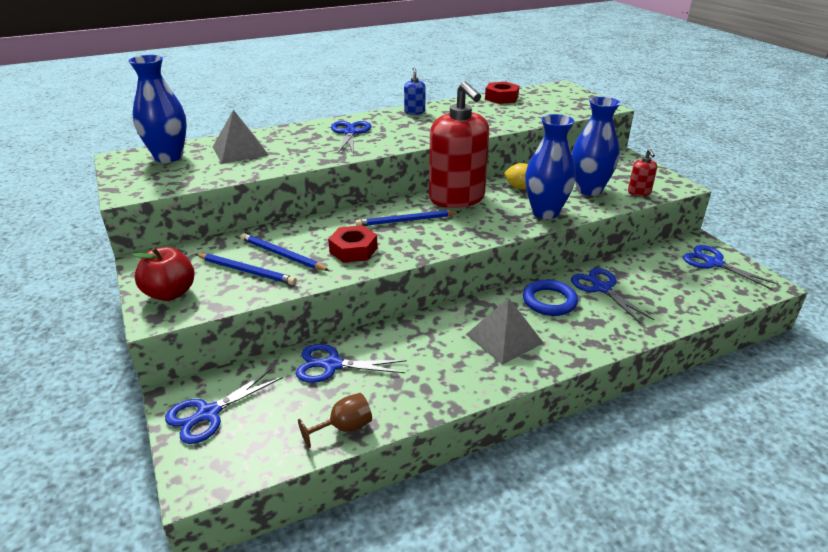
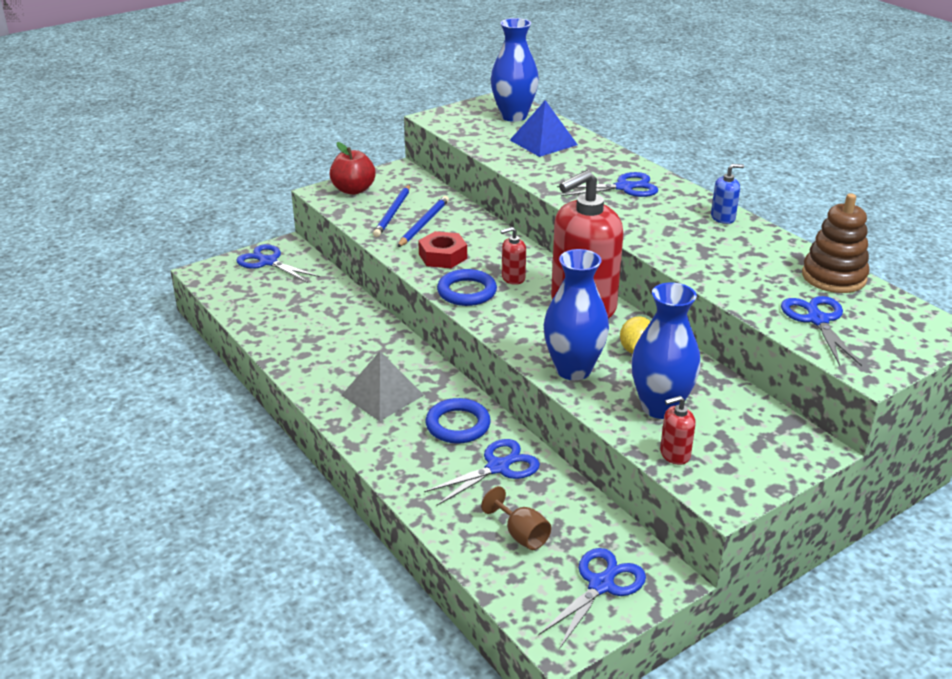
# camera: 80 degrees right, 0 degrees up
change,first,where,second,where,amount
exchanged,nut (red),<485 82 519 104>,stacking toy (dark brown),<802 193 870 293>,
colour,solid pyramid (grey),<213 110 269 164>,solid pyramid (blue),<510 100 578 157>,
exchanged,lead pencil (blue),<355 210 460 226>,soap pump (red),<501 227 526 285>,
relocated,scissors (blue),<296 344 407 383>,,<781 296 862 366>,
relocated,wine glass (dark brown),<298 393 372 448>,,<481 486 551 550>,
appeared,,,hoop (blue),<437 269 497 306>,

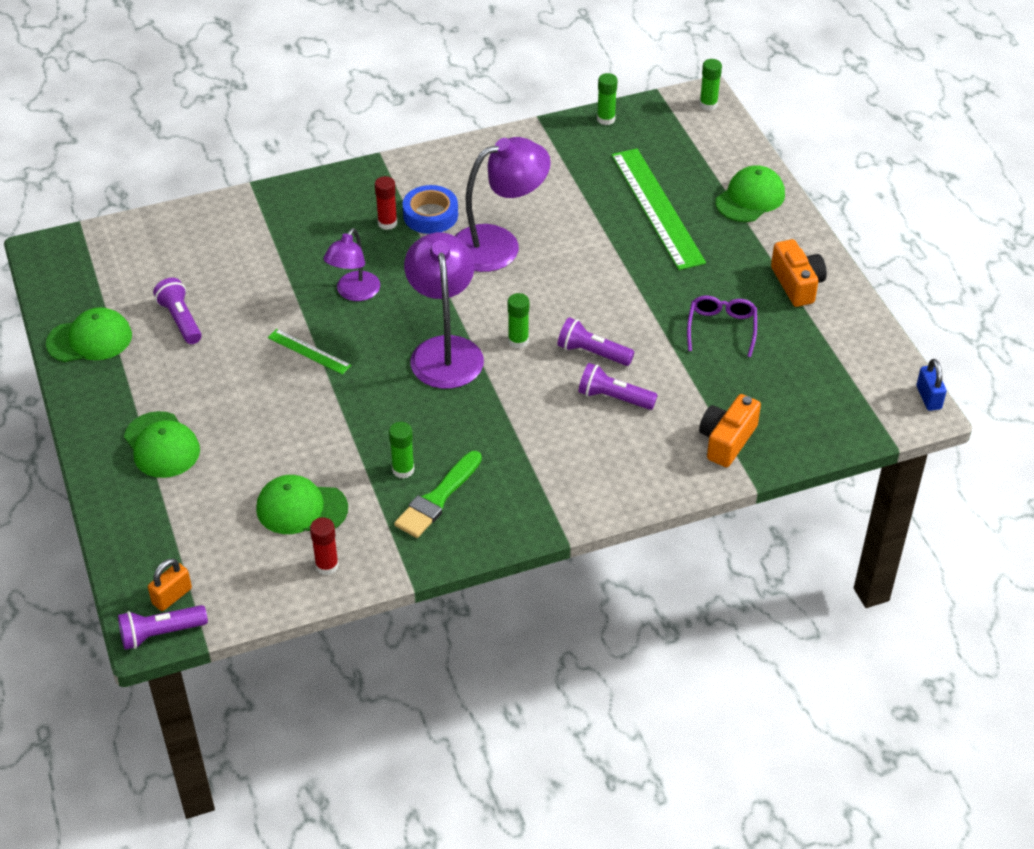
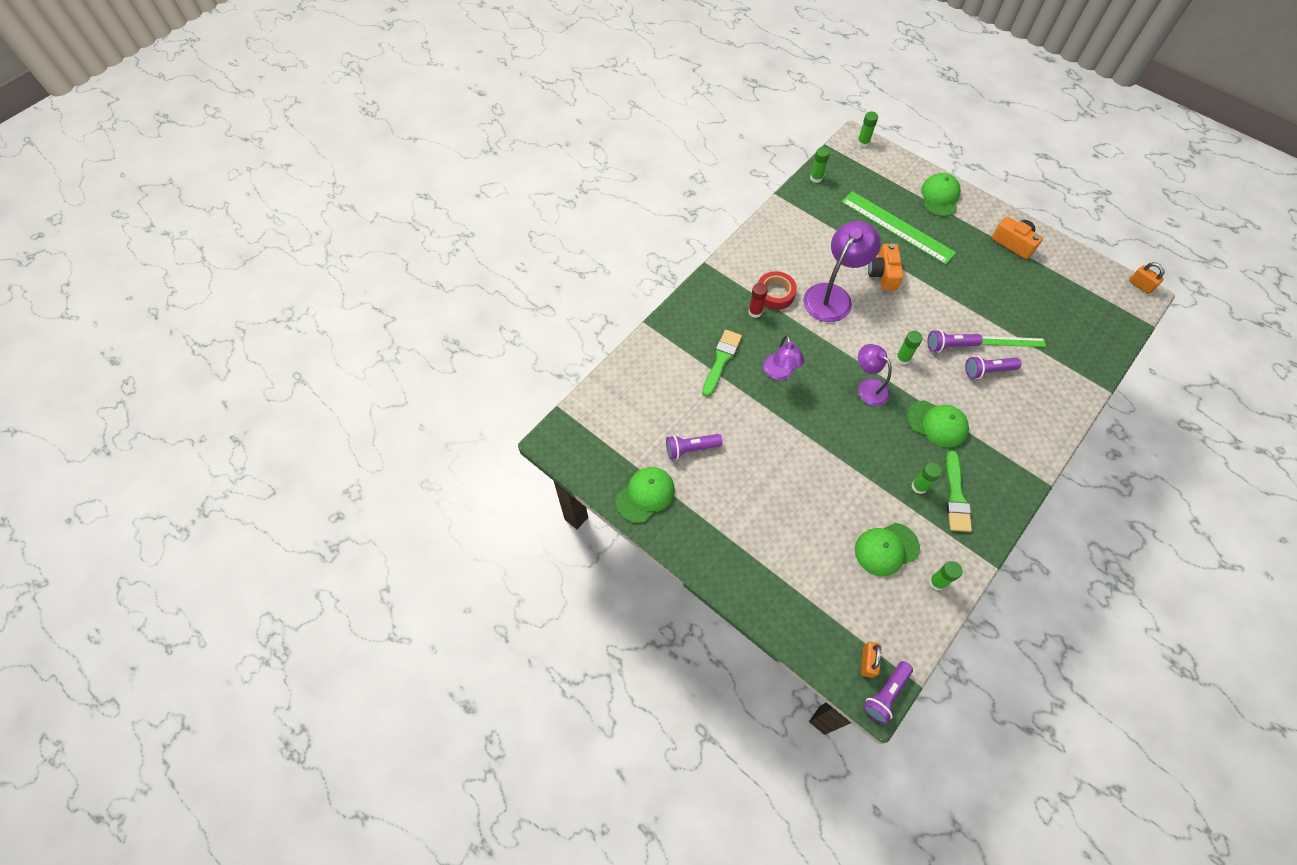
# camera: 30 degrees left, 15 degrees up
change,first,where,second,where,amount
colour,tape (blue),<402 185 458 234>,tape (red),<758 271 797 310>,
size,desk lamp (violet),<404 232 484 389>,,<858 344 892 406>,x0.61
spun,torch (violet),<153 278 202 344>,,<666 434 723 459>,45 degrees counterclockwise
missing,eyeglasses (violet),<687 296 757 357>,,,
relocated,measuring stick (emerald),<268 329 352 375>,,<981 336 1046 347>,
colour,lock (blue),<917 359 946 411>,lock (orange),<1129 262 1164 294>,
relocated,compact camera (orange),<699 394 761 467>,,<868 243 903 291>,
relocated,peaked cap (emerald),<124 411 200 478>,,<906 400 969 447>,
colour,glue stick (red),<310 517 339 575>,glue stick (emerald),<929 561 962 591>,
appeared,,,paintbrush (emerald),<702 330 742 397>,

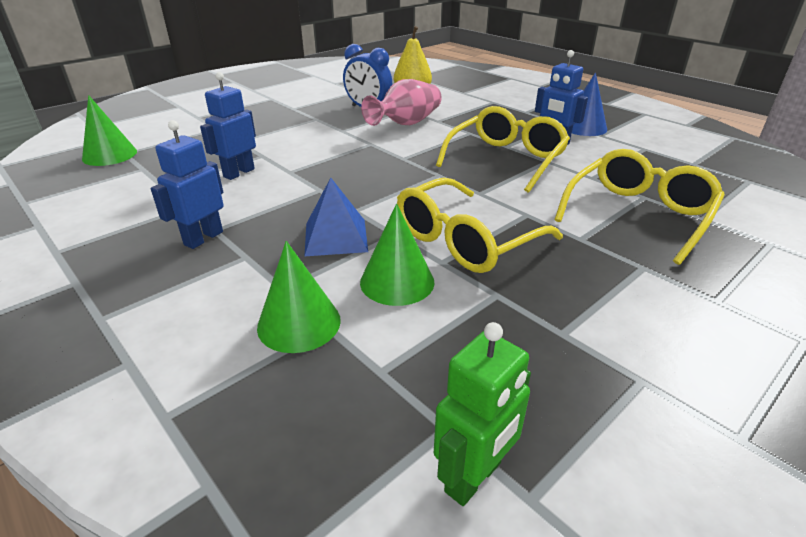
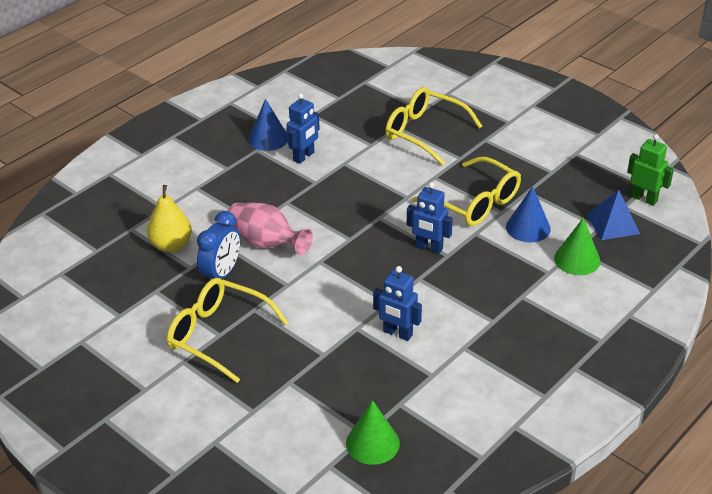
# camera: 95 degrees left, 5 degrees up
change,first,where,second,where,amount
relocated,eyeglasses (yellow),<436 106 570 193>,,<167 278 289 383>,
relocated,robot (blue),<151 120 224 249>,,<407 182 453 254>,
relocated,solid pyramid (blue),<305 177 368 256>,,<587 190 640 240>,
colour,cone shape (emerald),<360 203 435 306>,cone shape (blue),<506 186 551 243>,

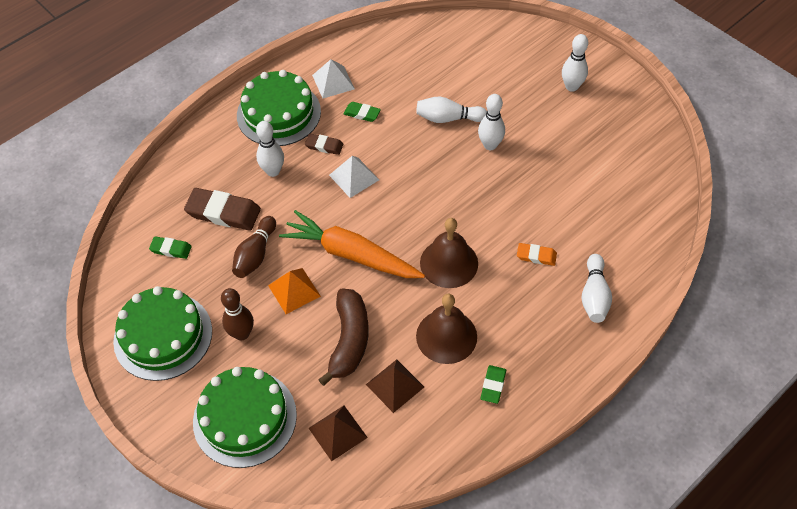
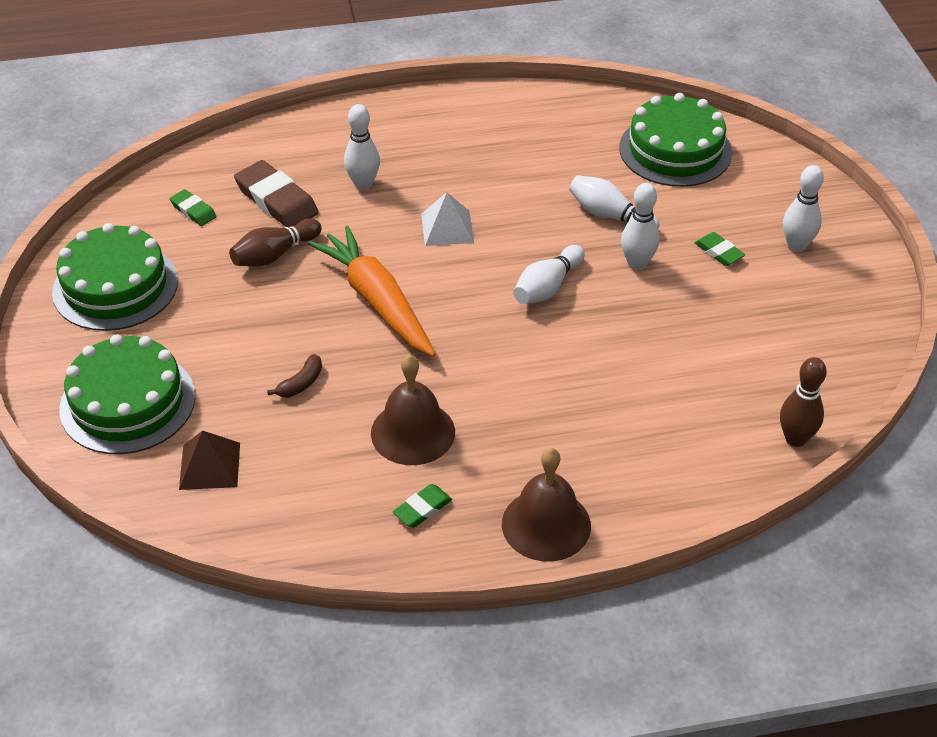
# camera: 30 degrees right, 10 degrees down
change,first,where,second,where,amount
missing,solid pyramid (white),<312 59 355 98>,,,
relocated,layer cake (emerald),<237 70 321 146>,,<619 93 732 187>,
relocated,gum eraser (emerald),<344 102 381 122>,,<695 232 745 266>,
missing,gum eraser (dark brown),<305 133 343 155>,,,
relocated,hand bell (dark brown),<420 218 478 288>,,<502 448 591 562>,
missing,gum eraser (orange),<517 243 557 266>,,,
relocated,tenpin (white),<581 254 612 323>,,<514 245 585 304>,
missing,solid pyramid (orange),<268 268 321 314>,,,
relocated,tenpin (dark brown),<221 288 254 340>,,<780 357 827 447>,
size,banana (dark brown),<318 288 369 386>,,<267 354 322 397>,x0.48
missing,solid pyramid (dark brown),<366 359 424 413>,,,

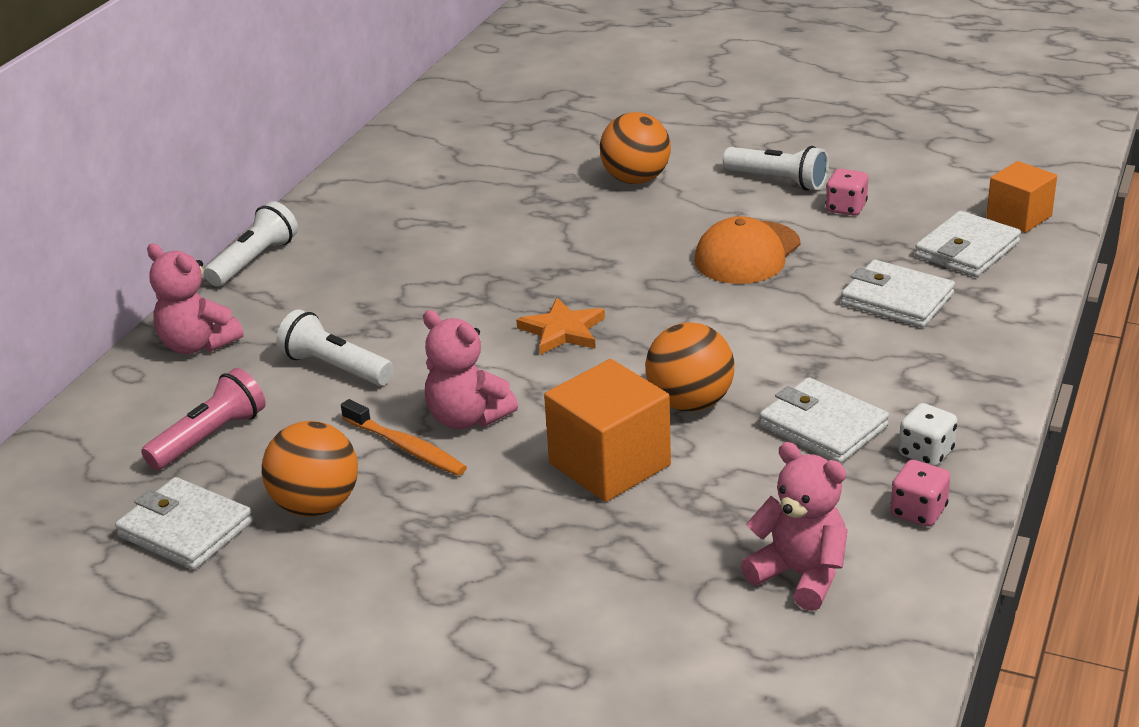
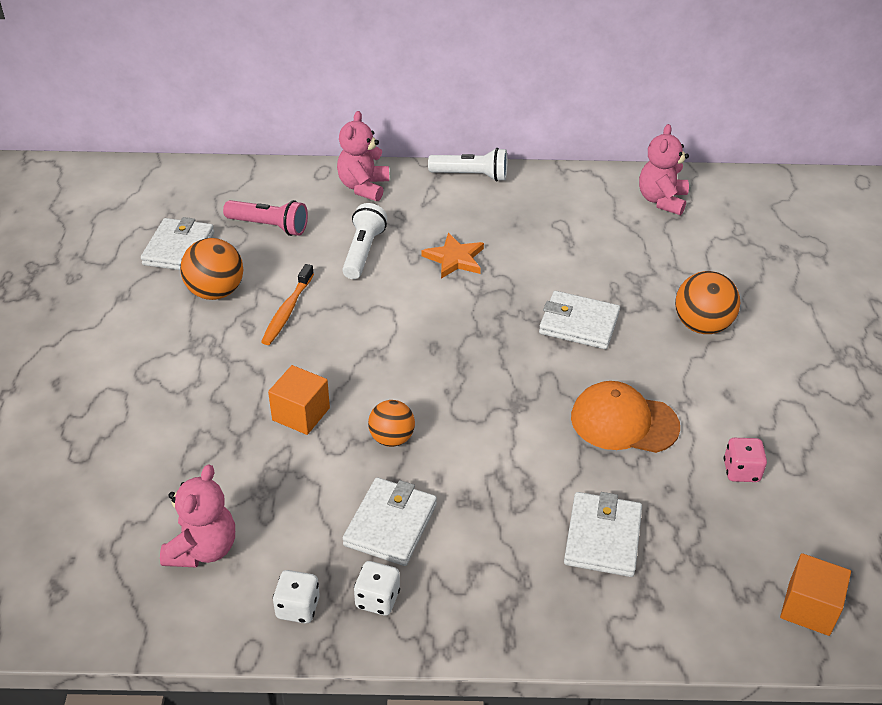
# camera: 65 degrees right, 10 degrees up
change,first,where,second,where,amount
missing,torch (white),<723 146 829 191>,,,
relocated,wallet (white),<915 211 1021 277>,,<539 291 620 349>,
relocated,star shape (orange),<516 298 605 355>,,<422 233 484 279>,
relocated,stuffed bear (pink),<423 310 518 429>,,<639 124 689 215>,
size,play ball (orange),<645 322 734 412>,,<368 400 415 447>,x0.67
size,block (orange),<544 359 671 502>,,<268 365 330 435>,x0.65
colour,die (pink),<891 460 950 527>,die (white),<273 570 320 623>,

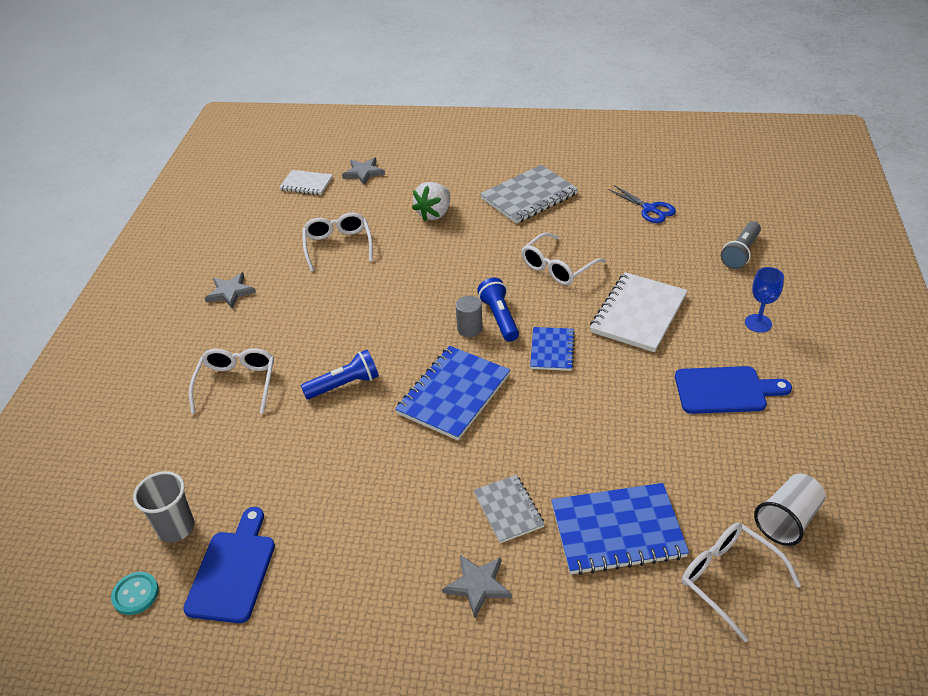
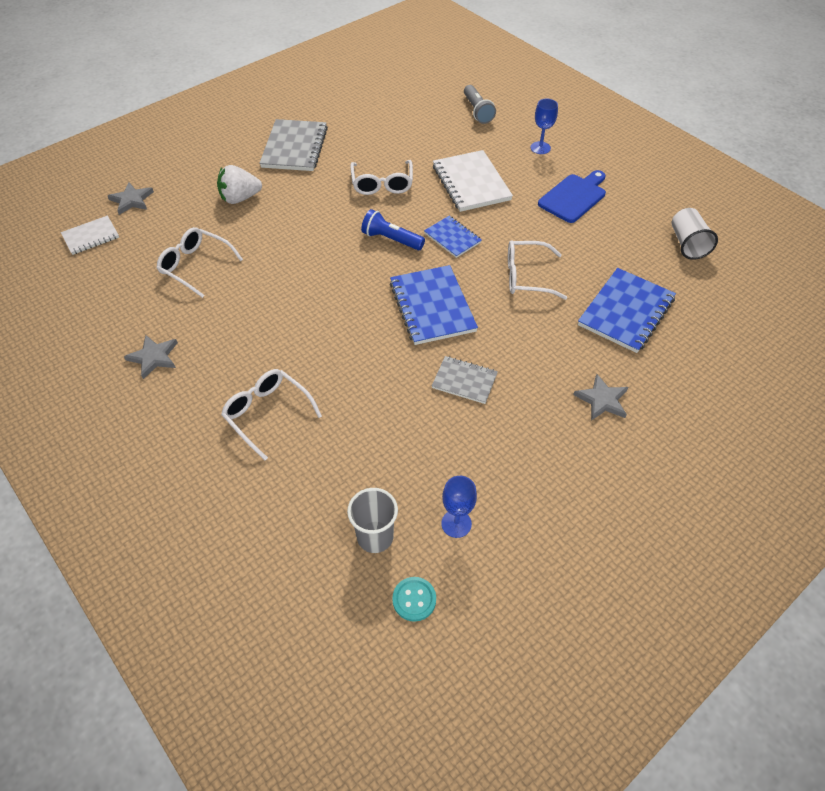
# camera: 50 degrees left, 10 degrees up
change,first,where,second,where,amount
spun,toy strawberry (white),<412 182 450 221>,,<217 165 262 204>,90 degrees clockwise
missing,scissors (blue),<608 185 676 223>,,,
missing,solid cylinder (grey),<456 296 483 337>,,,
missing,torch (blue),<301 350 379 399>,,,
relocated,notebook (grey),<474 475 545 543>,,<432 356 498 404>,
exchanged,chopping board (blue),<183 507 275 623>,wine glass (blue),<441 476 477 538>,
relocated,eyeglasses (white),<682 523 801 642>,,<508 240 567 300>,

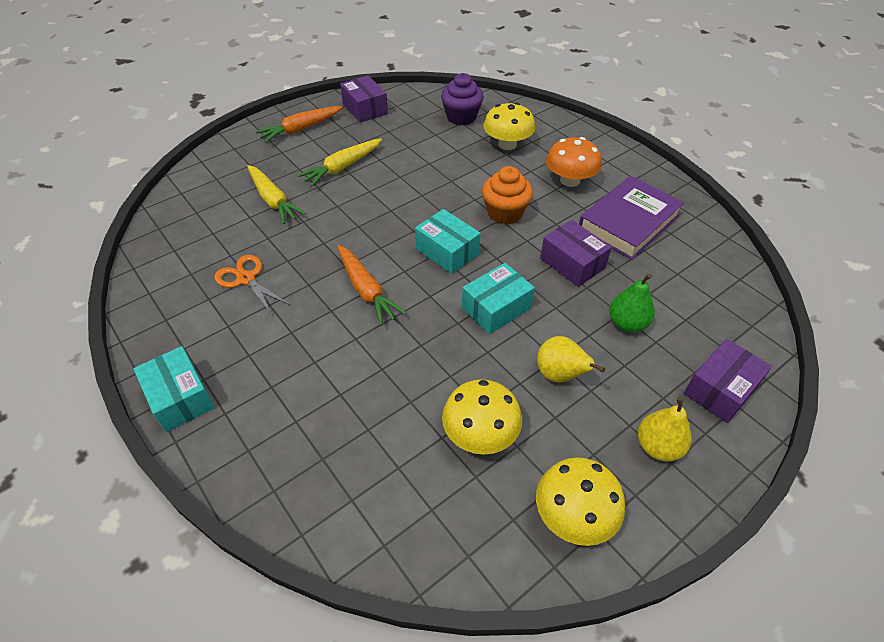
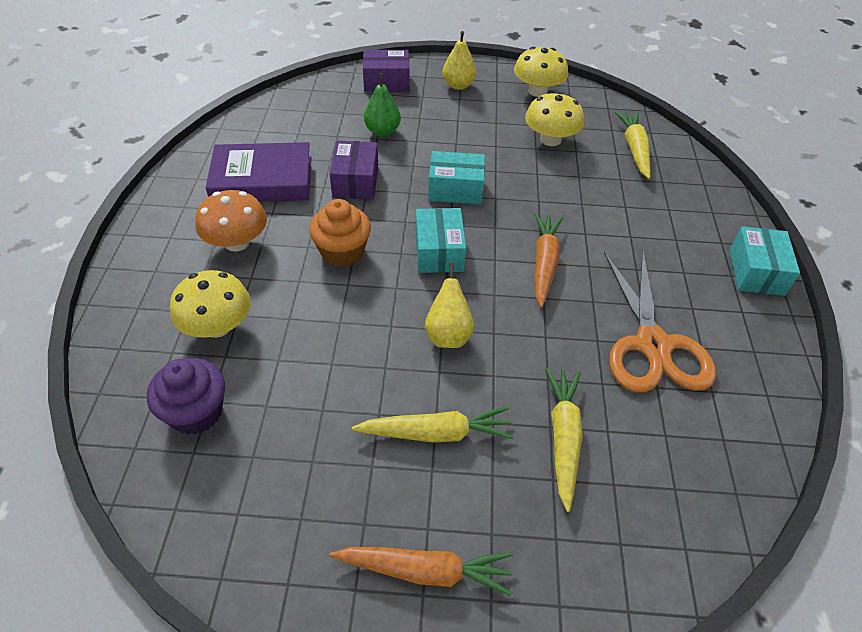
# camera: 140 degrees left, 0 degrees up
change,first,where,second,where,amount
missing,box (violet),<340 75 388 123>,,,
size,scissors (orange),<214 255 290 316>,,<604 251 716 393>,x1.74
relocated,pear fruit (yellow),<537 336 605 383>,,<425 263 474 348>,
appeared,,,carrot (yellow),<615 111 650 179>,

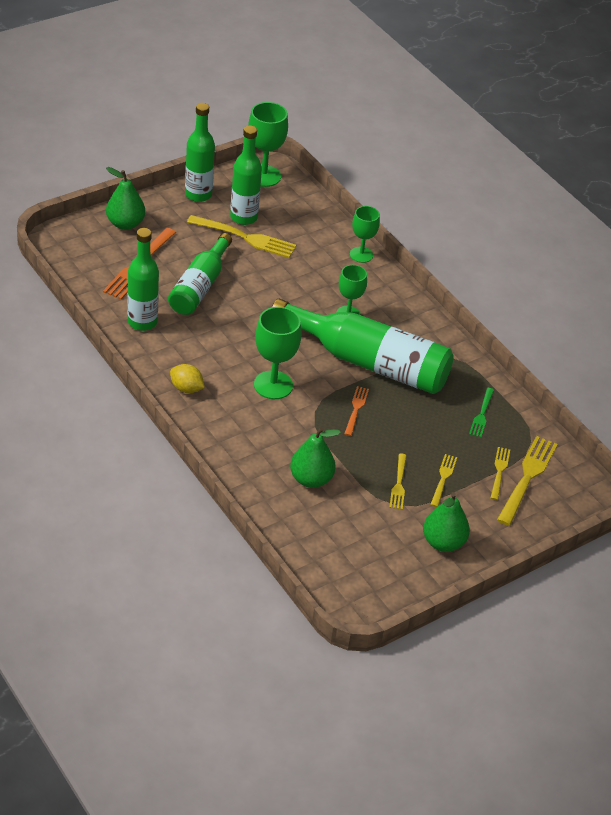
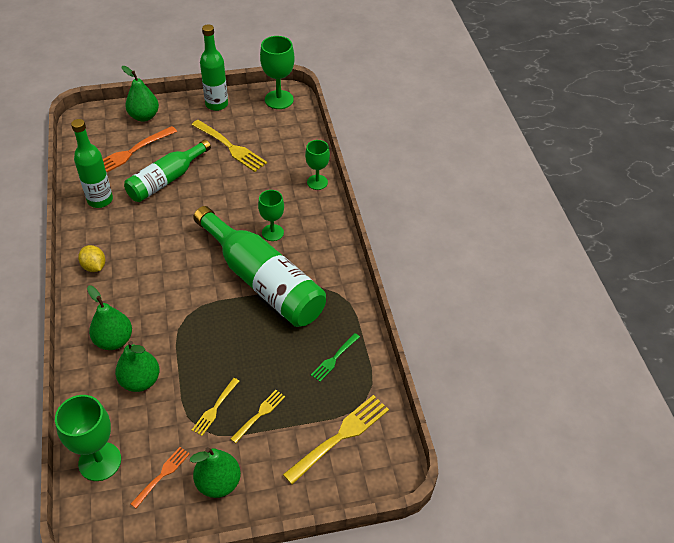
# camera: 25 degrees right, 5 degrees up
change,first,where,second,where,amount
missing,flask (emerald),<230 125 262 225>,,,
relocated,wine glass (emerald),<254 307 302 399>,,<55 395 121 481>,
relocated,dinner fork (orange),<344 386 369 436>,,<131 447 190 509>,
missing,dinner fork (yellow),<491 447 510 500>,,,
appeared,,,pear fruit (emerald),<87 285 132 350>,

